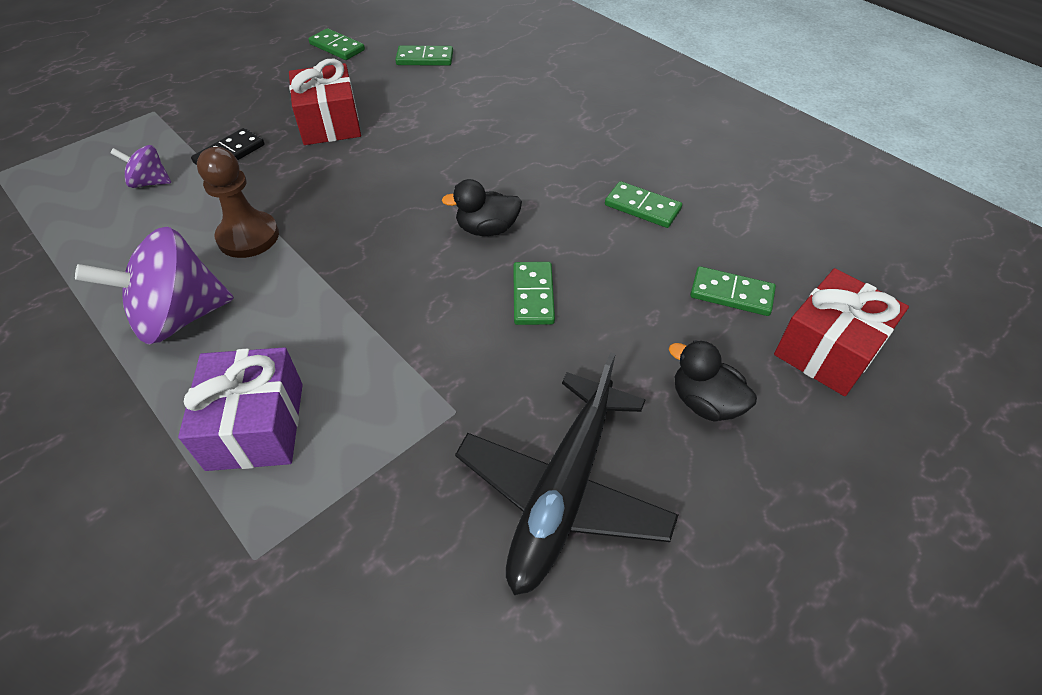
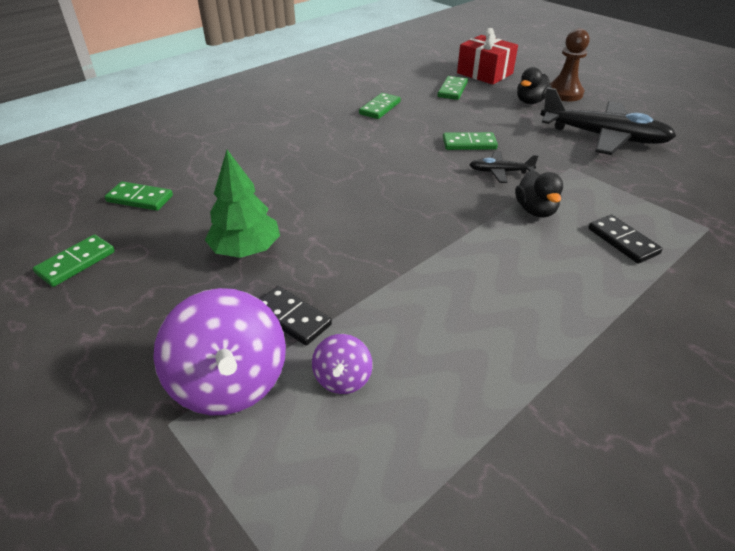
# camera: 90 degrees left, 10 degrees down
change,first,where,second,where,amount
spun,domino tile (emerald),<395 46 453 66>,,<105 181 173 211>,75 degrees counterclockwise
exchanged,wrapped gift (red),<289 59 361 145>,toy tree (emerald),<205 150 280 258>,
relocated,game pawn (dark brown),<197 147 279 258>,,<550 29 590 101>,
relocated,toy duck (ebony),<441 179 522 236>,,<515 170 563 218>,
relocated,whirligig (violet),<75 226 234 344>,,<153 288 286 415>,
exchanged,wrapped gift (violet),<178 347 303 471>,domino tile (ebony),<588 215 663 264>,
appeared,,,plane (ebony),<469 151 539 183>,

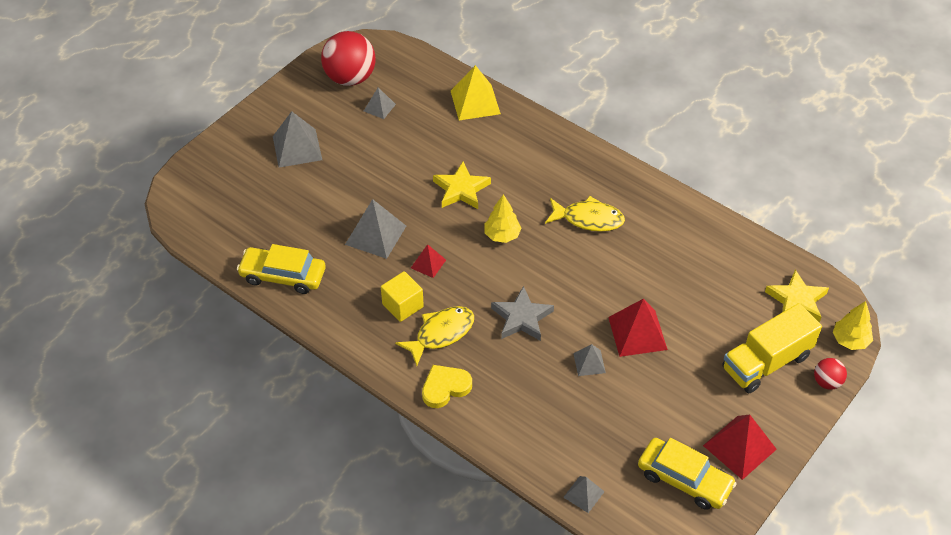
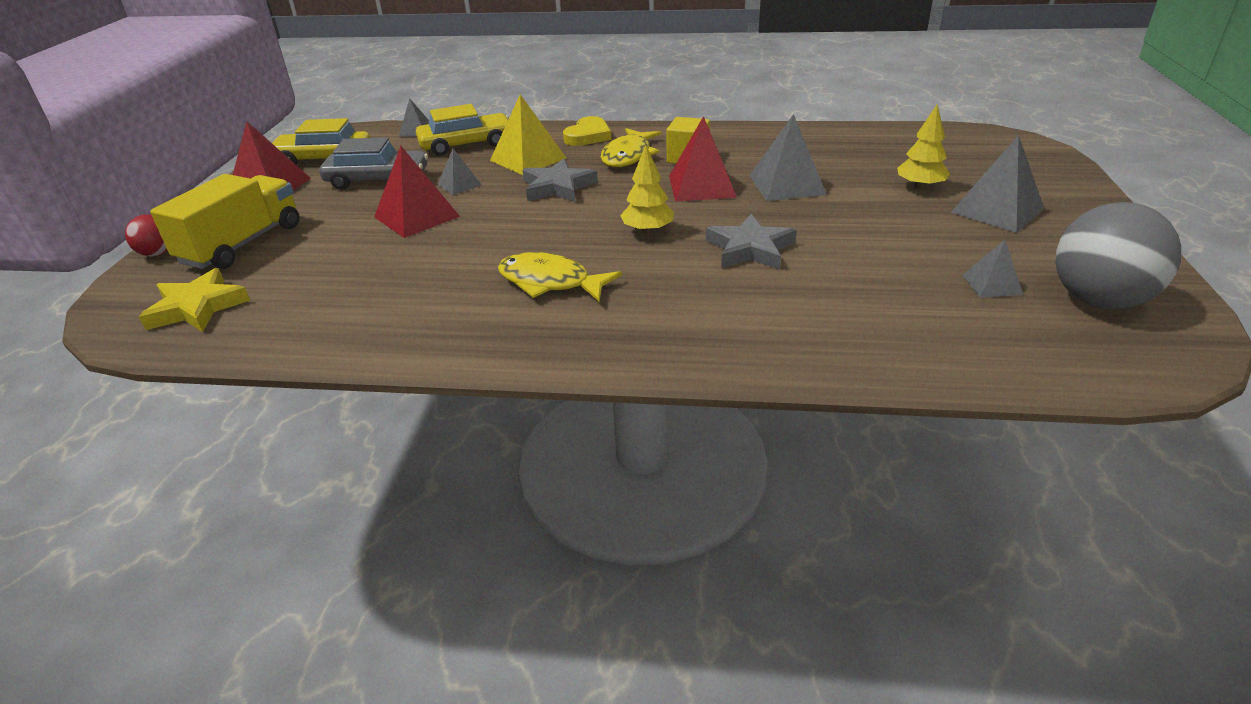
# camera: 150 degrees right, 15 degrees down
change,first,where,second,where,amount
colour,play ball (red),<321 31 376 86>,play ball (grey),<1055 202 1181 309>,
relocated,solid pyramid (yellow),<451 65 501 120>,,<490 94 566 175>,
colour,star shape (yellow),<433 161 491 209>,star shape (grey),<706 214 797 269>,
spun,fish (yellow),<545 196 625 232>,,<498 252 622 302>,45 degrees clockwise
relocated,automobile (yellow),<237 244 326 294>,,<416 104 509 156>,
size,solid pyramid (red),<411 244 446 278>,,<669 116 737 202>,x1.78
relocated,toy tree (yellow),<833 301 873 350>,,<897 104 950 190>,
appeared,,,automobile (grey),<319 137 428 190>,

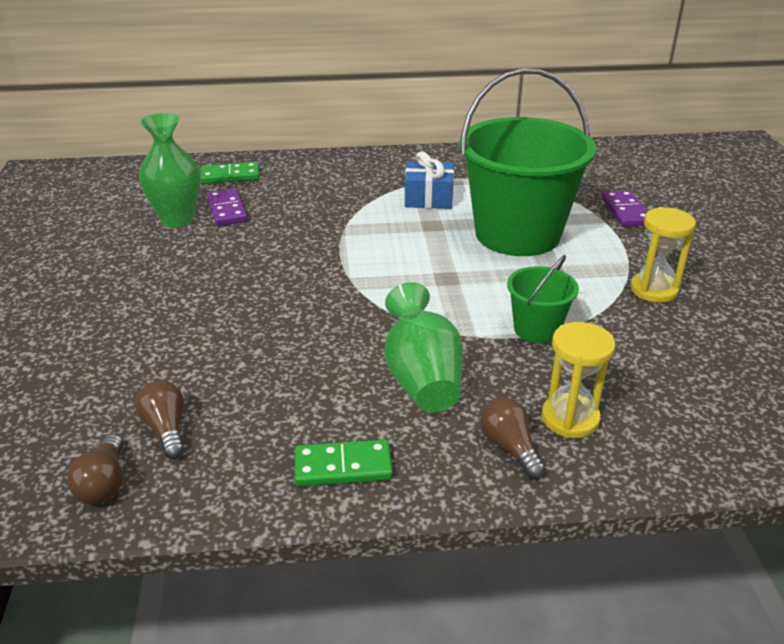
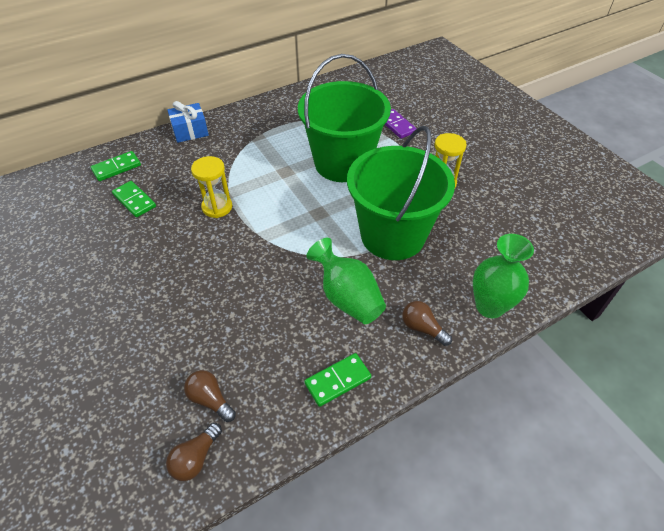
# camera: 25 degrees left, 15 degrees up
change,first,where,second,where,amount
relocated,tall vase (emerald),<139 113 200 228>,,<473 234 534 318>,
relocated,wrapped gift (blue),<405 151 454 209>,,<167 101 209 143>,
colour,domino tile (violet),<207 189 247 226>,domino tile (emerald),<112 181 156 217>,
size,sand bucket (emerald),<507 255 579 343>,,<347 126 455 260>,x2.20
relocated,hourglass (yellow),<541 322 616 438>,,<191 156 232 218>,
spun,lightbulb (dark brown),<67 434 123 504>,,<166 423 222 481>,60 degrees clockwise

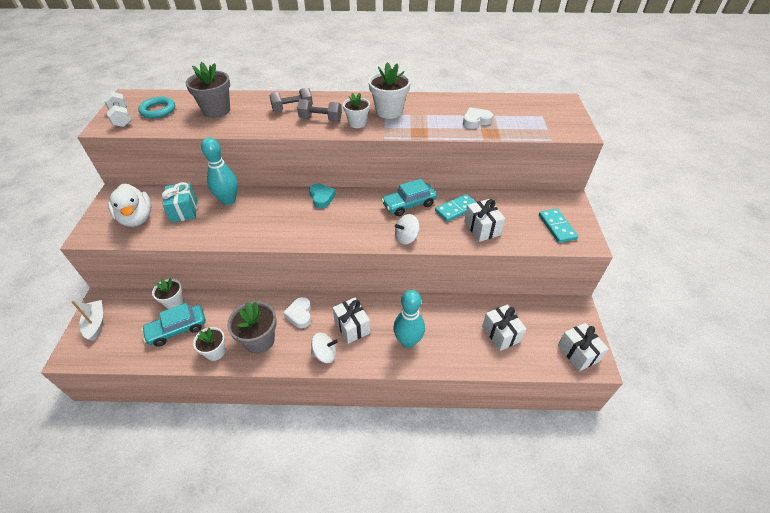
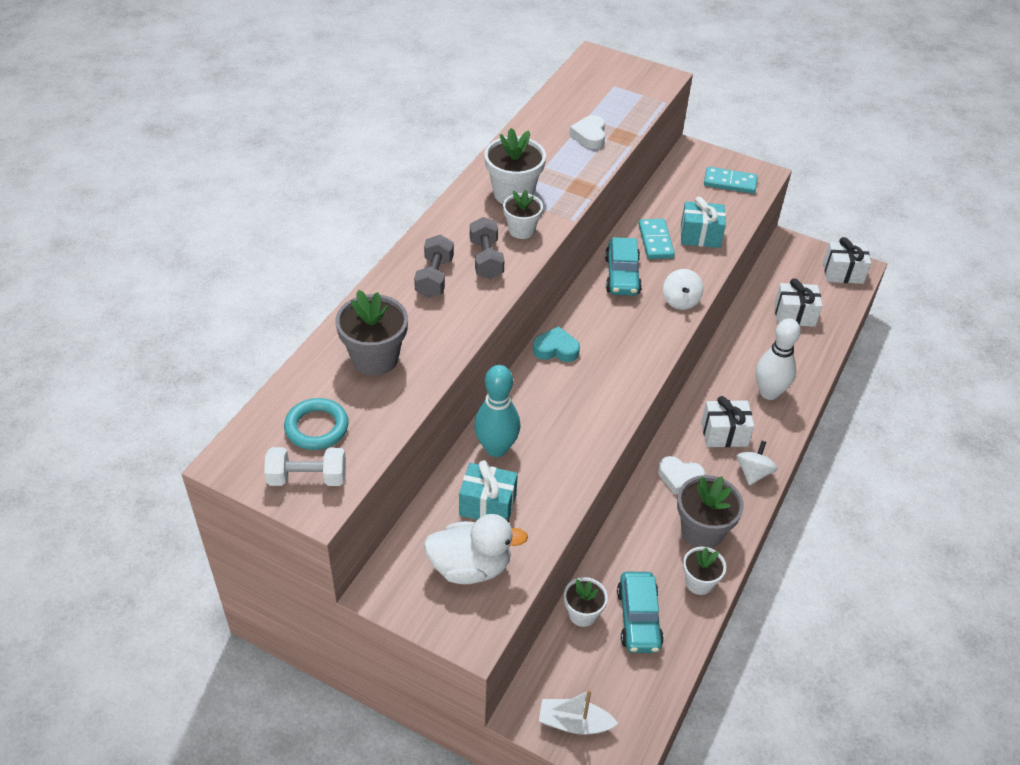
# camera: 65 degrees left, 0 degrees up
change,first,where,second,where,amount
spun,dumbbell (grey),<297 99 342 122>,,<470 217 505 279>,45 degrees counterclockwise
colour,wrapped gift (white),<464 199 505 242>,wrapped gift (aqua),<680 197 726 248>,
colour,tenpin (aqua),<393 290 425 348>,tenpin (white),<756 318 801 400>,

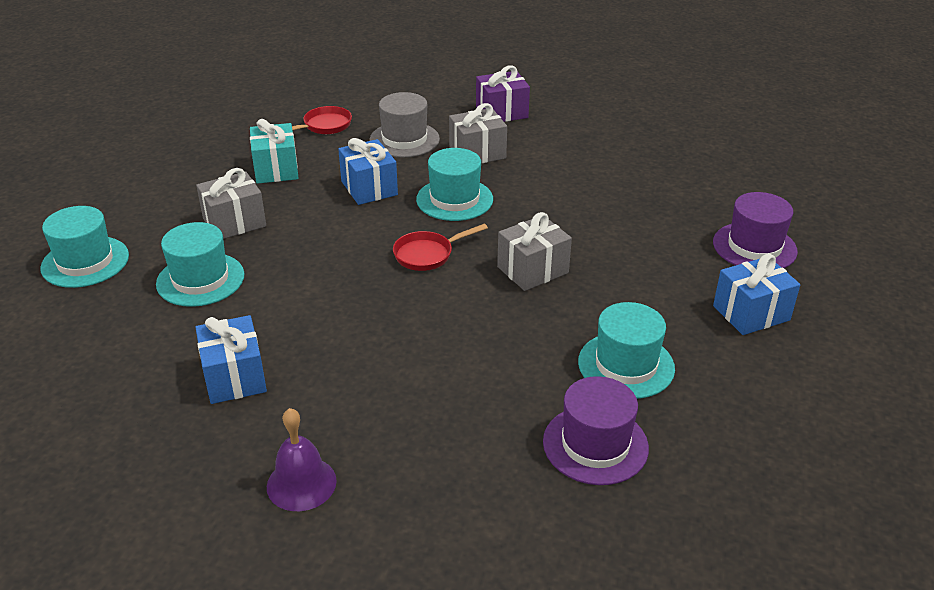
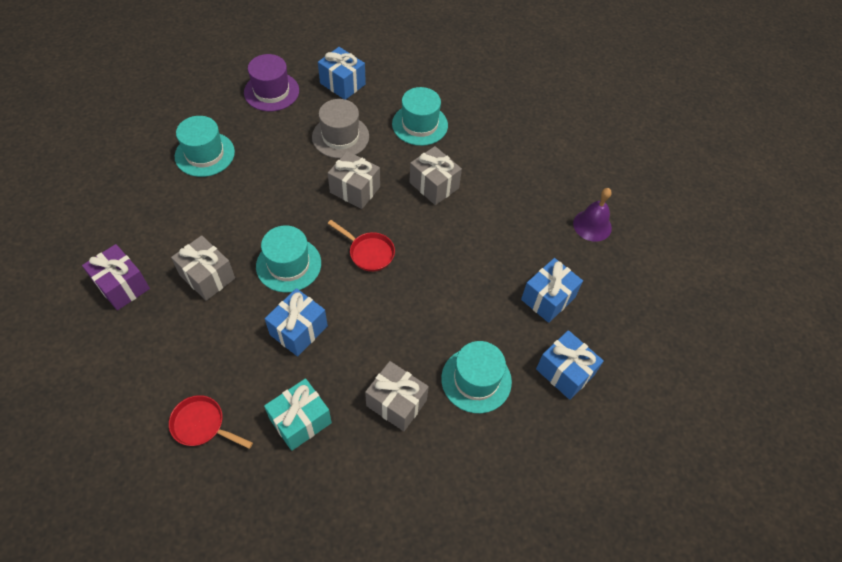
# camera: 120 degrees left, 20 degrees up
change,first,where,second,where,amount
relocated,hat (grey),<370 92 440 158>,,<312 99 369 158>,
relocated,hat (aqua),<40 206 129 288>,,<175 116 235 177>,
missing,hat (violet),<543 376 649 485>,,,
appeared,,,wrapped gift (grey),<410 146 462 205>,
appeared,,,wrapped gift (blue),<536 330 604 400>,

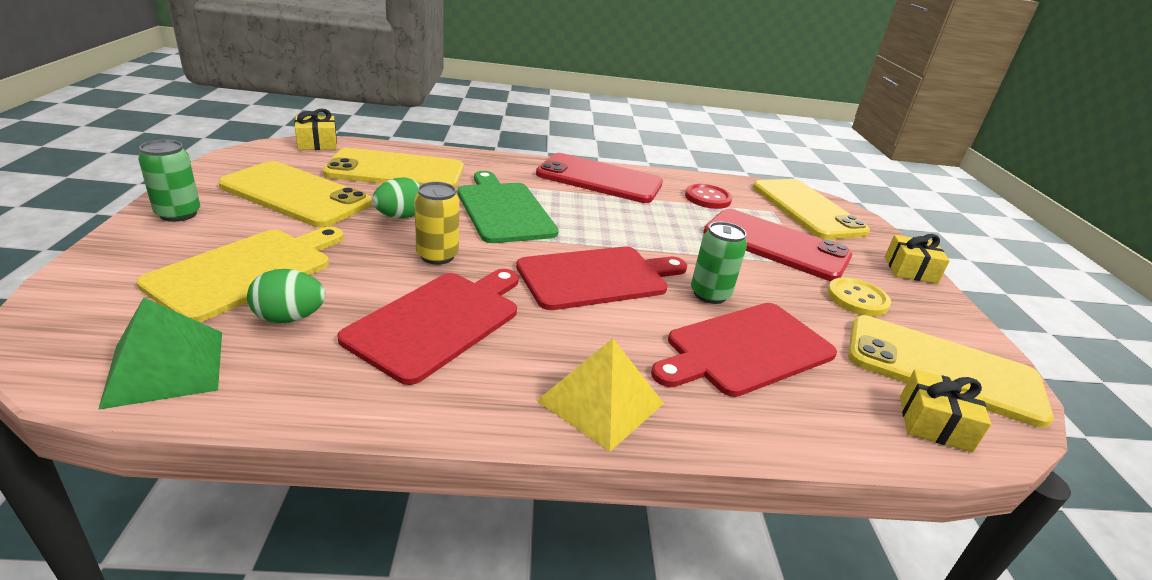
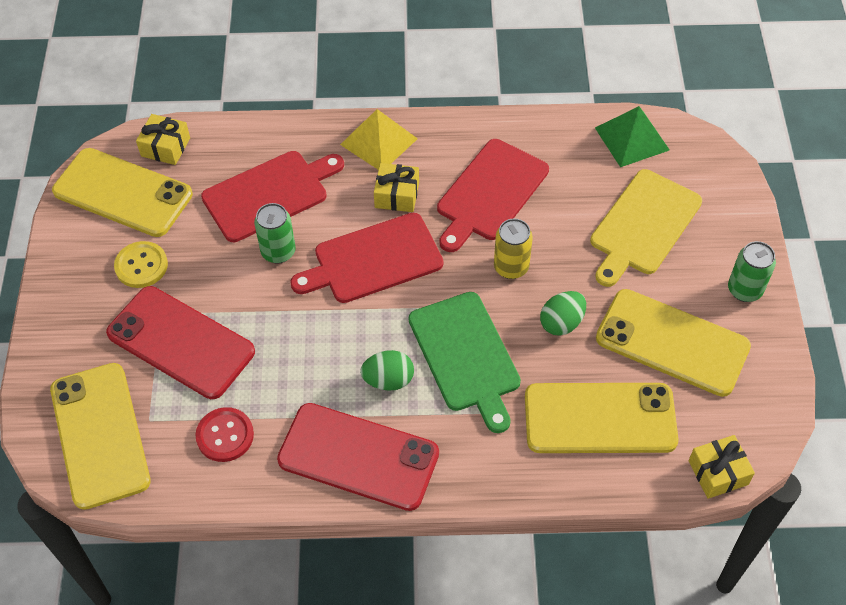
# camera: 175 degrees left, 25 degrees up
change,first,where,second,where,amount
relocated,wrapped gift (yellow),<885 234 950 284>,,<374 163 419 212>,
relocated,toy egg (emerald),<247 269 326 323>,,<360 350 414 391>,

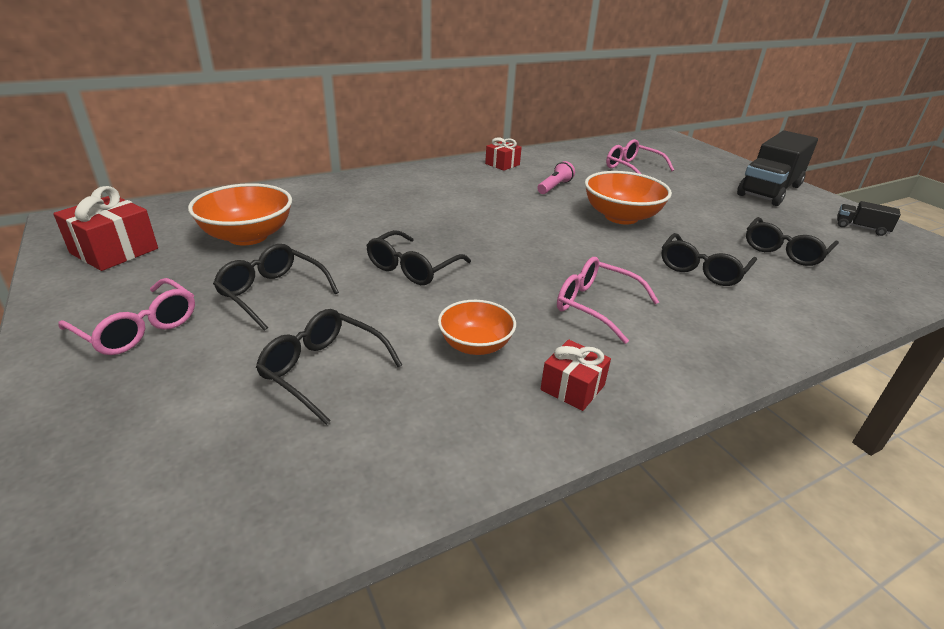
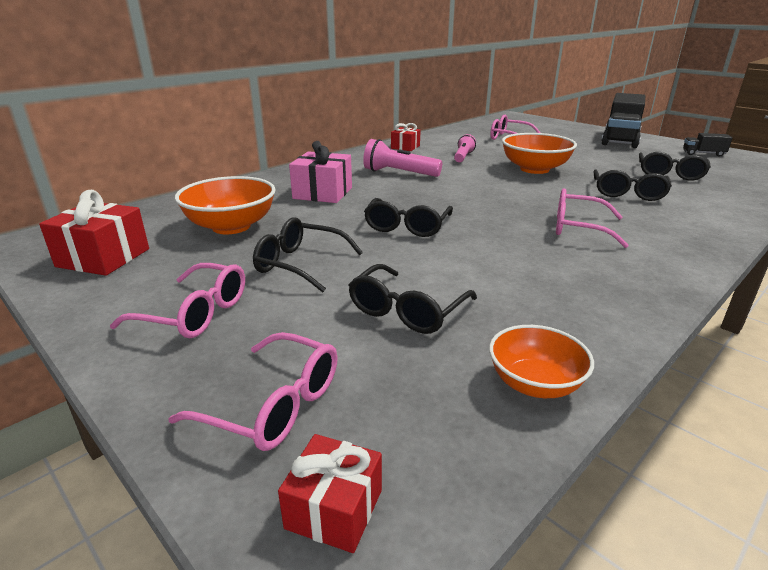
# camera: 15 degrees left, 5 degrees down
change,first,where,second,where,amount
relocated,bowl (orange),<438 300 516 355>,,<489 325 594 398>,
spun,eyeglasses (ebony),<256 309 402 425>,,<349 264 477 334>,75 degrees counterclockwise
relocated,wrapped gift (red),<541 340 611 411>,,<278 434 382 553>,
appeared,,,torch (pink),<363 139 442 177>,
appeared,,,wrapped gift (pink),<289 141 352 203>,
appeared,,,eyeglasses (pink),<168 332 338 451>,

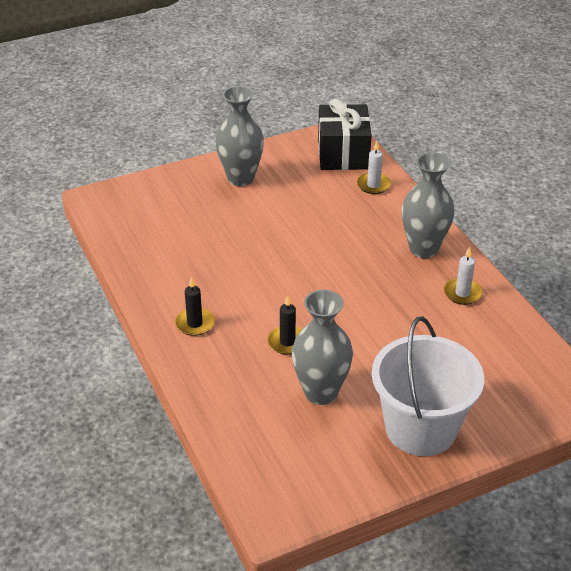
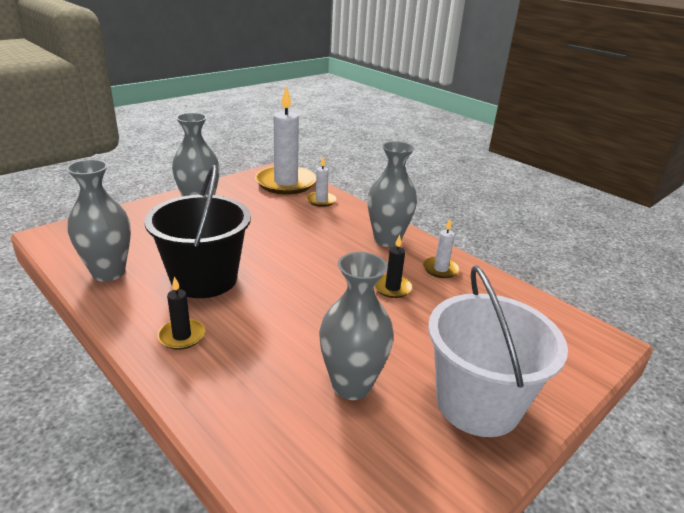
# camera: 20 degrees left, 10 degrees down
change,first,where,second,where,amount
exchanged,wrapped gift (ebony),<318 99 372 170>,candle (white),<255 86 316 195>,
relocated,candle (ebony),<267 295 302 355>,,<374 234 413 298>,
appeared,,,tall vase (grey),<66 159 131 282>,
appeared,,,sand bucket (ebony),<144 165 251 298>,

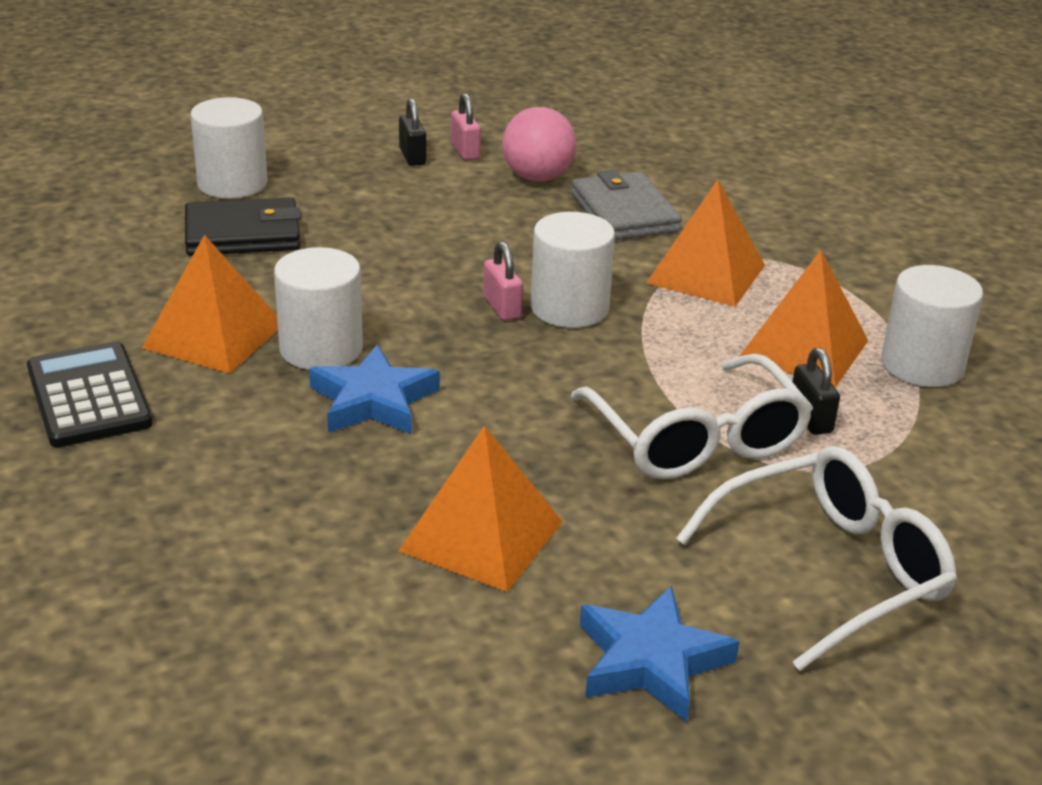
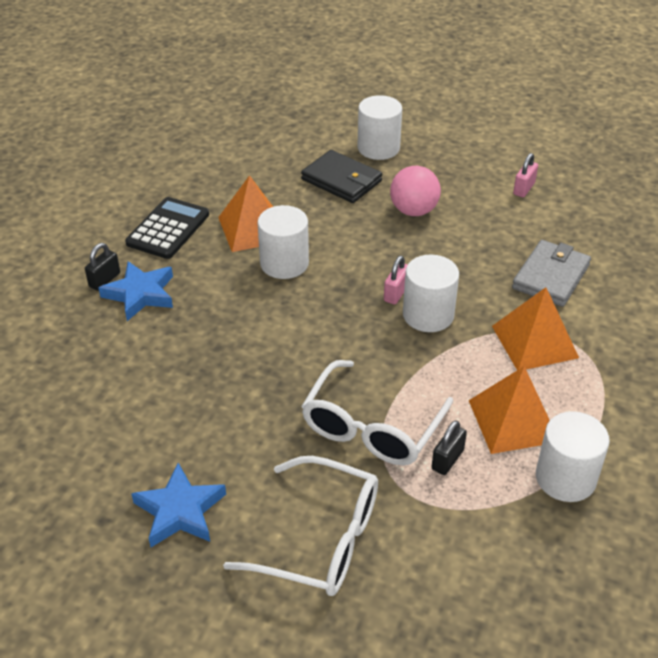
# camera: 50 degrees right, 10 degrees up
change,first,where,second,where,amount
relocated,lock (ebony),<399 98 426 166>,,<85 243 120 291>,
relocated,play ball (pink),<502 107 576 182>,,<390 166 441 216>,
relocated,star shape (blue),<309 345 440 434>,,<98 261 173 321>,
missing,solid pyramid (orange),<398 425 563 592>,,,

